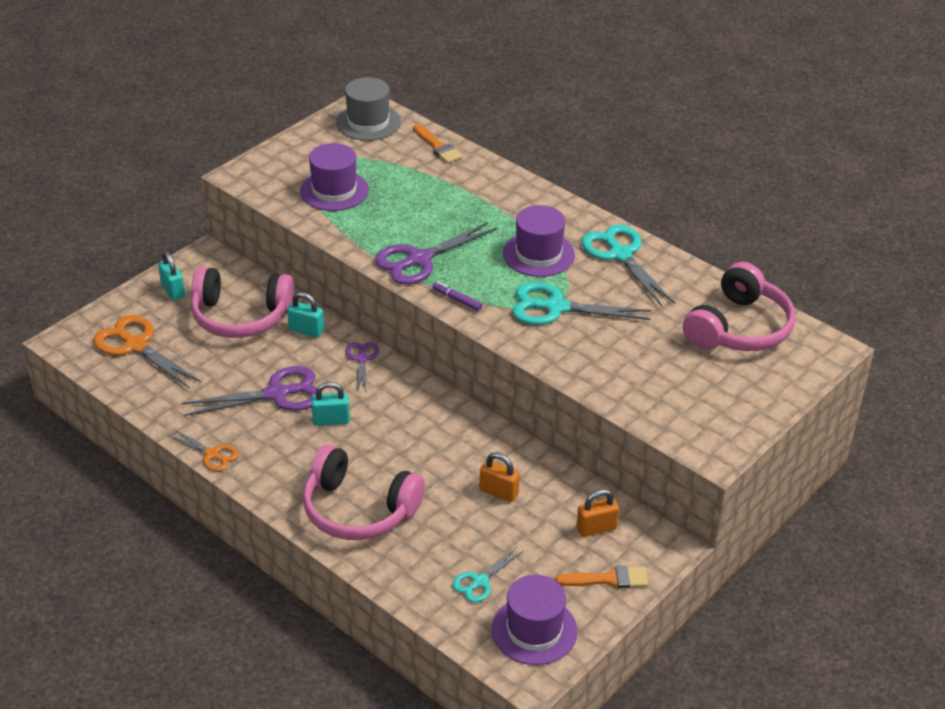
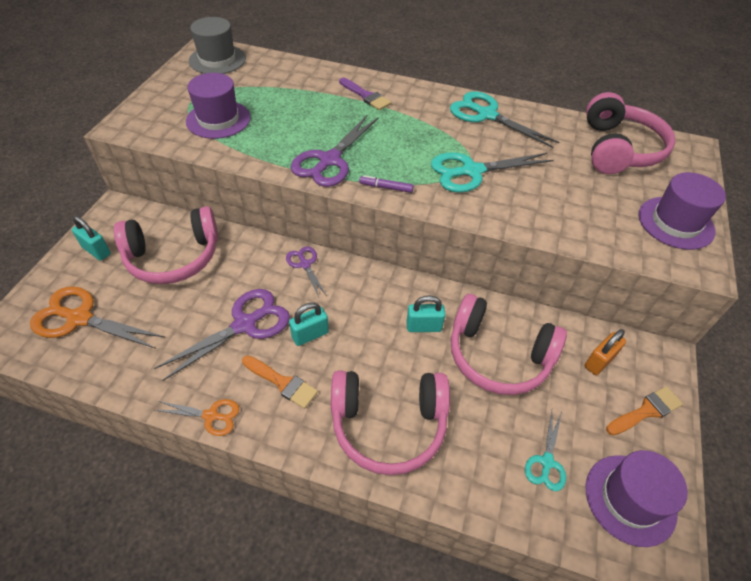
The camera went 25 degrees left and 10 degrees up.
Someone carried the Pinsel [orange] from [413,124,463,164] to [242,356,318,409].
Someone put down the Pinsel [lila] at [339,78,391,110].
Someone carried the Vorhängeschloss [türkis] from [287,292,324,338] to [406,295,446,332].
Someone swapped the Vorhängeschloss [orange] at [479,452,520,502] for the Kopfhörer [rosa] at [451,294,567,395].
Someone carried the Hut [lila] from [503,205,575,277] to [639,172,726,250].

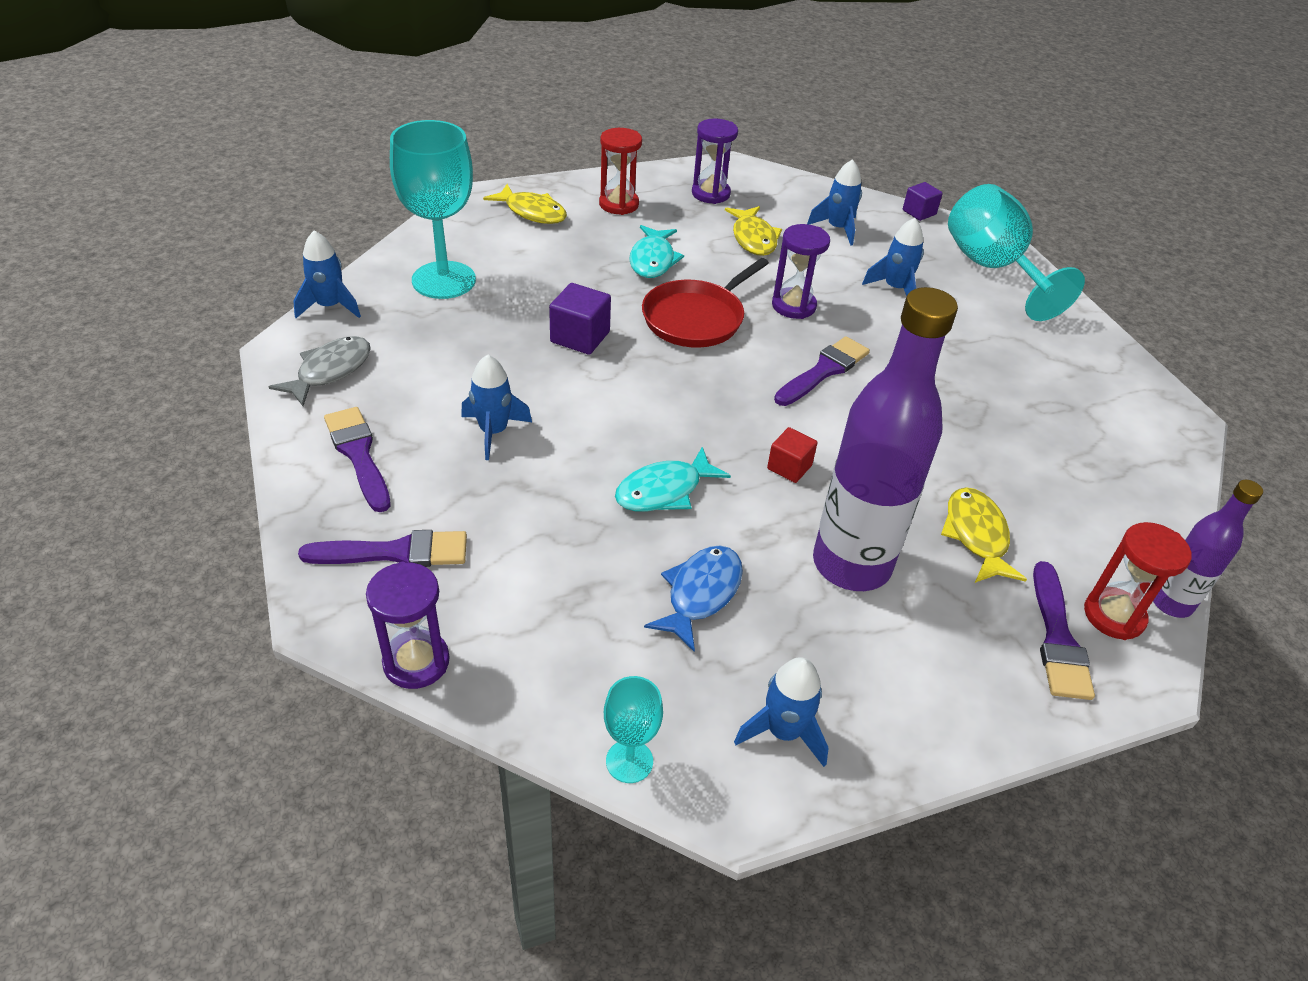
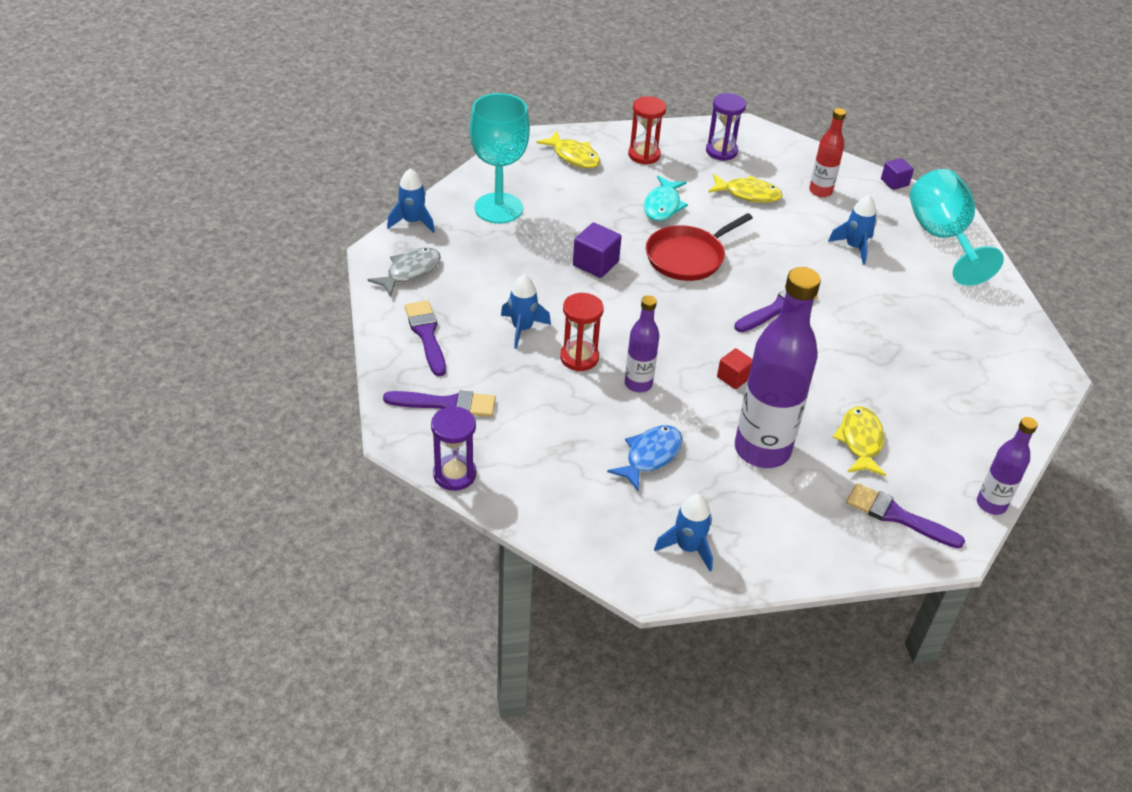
The camera went 10 degrees right and 0 degrees up.
Someone carried the Sanduhr [rot] from [1084,522,1192,640] to [560,293,604,371].
Someone swapped the Fisch [türkis] at [615,447,731,512] for the Flasche [lila] at [625,295,660,392].
Someone rotated the Fisch [gelb] at [725,206,782,256] by 75 degrees counterclockwise.
Someone swapped the Rakete [blau] at [807,159,862,246] for the Flasche [rot] at [809,108,846,197].
Someone rotated the Pinsel [lila] at [1033,561,1095,700] by 105 degrees clockwise.
Someone took away the Kelch [türkis] at [604,676,663,783].
Someone took away the Sanduhr [lila] at [772,224,830,319].

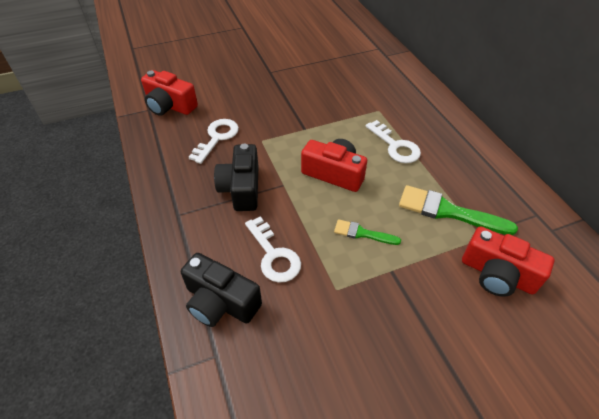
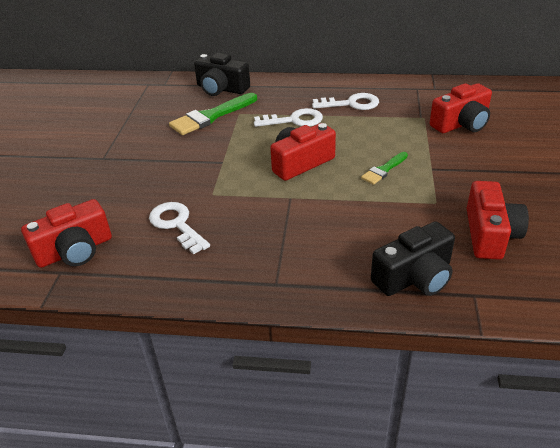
The camera went 60 degrees left and 10 degrees down.
Someone carried the Pinsel [grün] from [399,185,518,235] to [169,93,257,135].
Someone carried the Kamera [schwarz] from [214,144,258,211] to [194,53,250,96].
Someone carried the Schlüssel [weiß] from [245,216,301,283] to [312,93,379,110].
Someone put down the Kamera [rot] at [466,181,529,260].

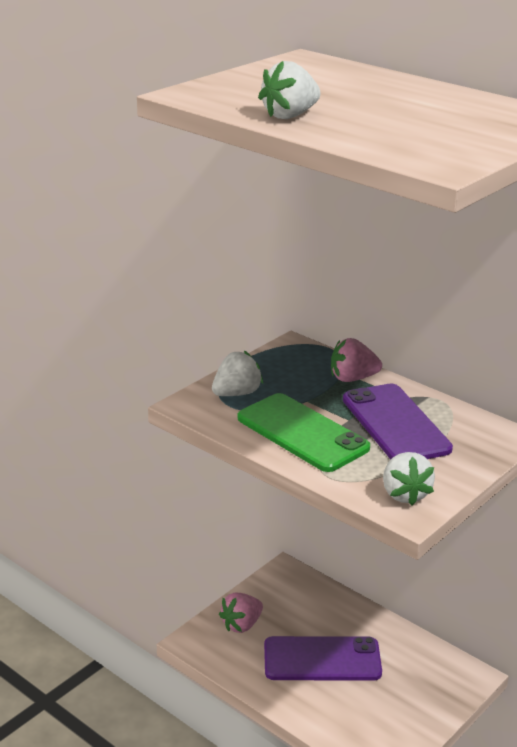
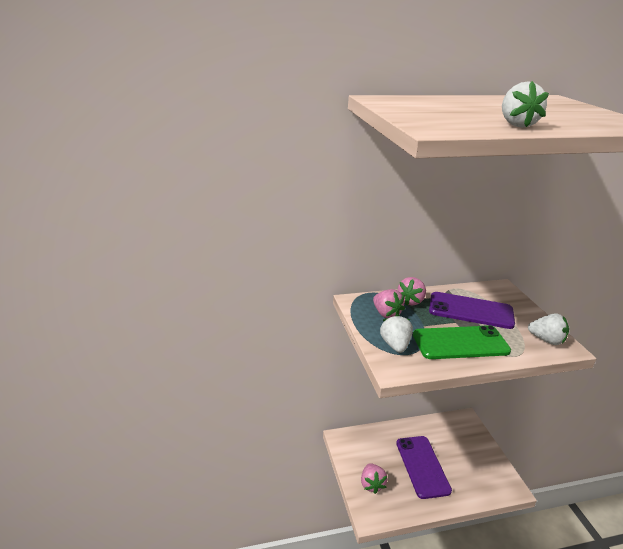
The camera went 55 degrees left and 0 degrees up.
Someone put down the Erdbeere [rosa] at [373,289,405,318].
Someone rotated the Handy [lila] at [264,636,382,681] by 45 degrees counterclockwise.

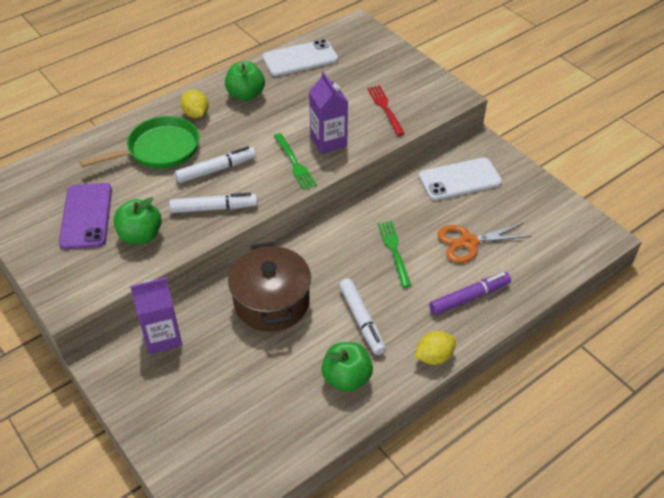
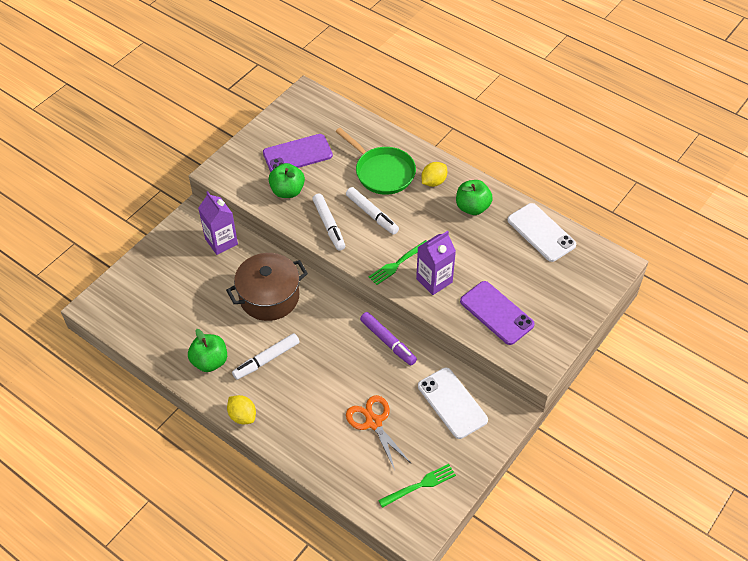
The camera went 75 degrees right and 5 degrees up.
Someone carried the Filzstift [lila] from [429,272,511,315] to [360,312,417,365].
Someone carried the Gabel [grün] from [378,221,411,287] to [378,464,456,508].
Someone swapped the Gabel [rot] at [367,85,405,136] for the Handy [lila] at [460,281,535,345].

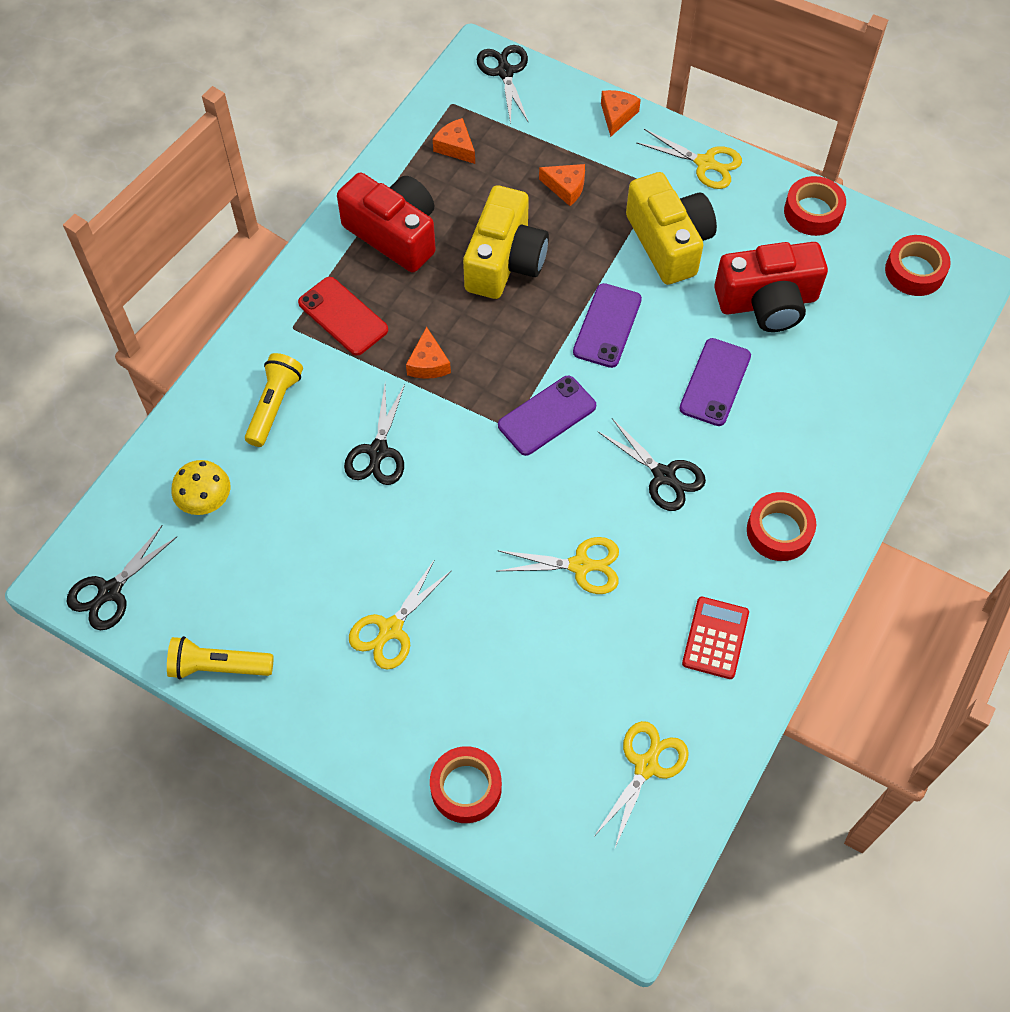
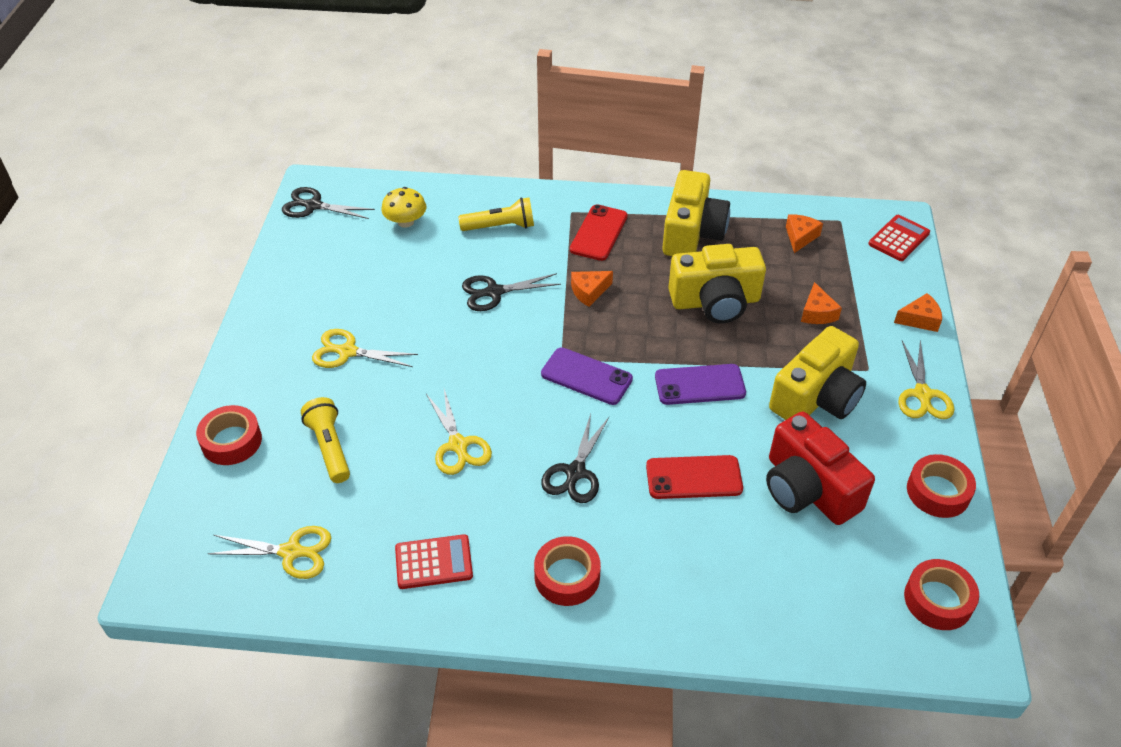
The camera went 65 degrees right and 15 degrees down.
Someone carried the Taschenlampe [gelb] from [167,636,274,679] to [301,397,350,483].
Someone repainted the Handy [lila] at [679,338,751,426], which became the Handy [rot] at [646,455,743,499].
Someone repainted the Kamera [rot] at [337,173,436,272], which became the Kamera [gelb] at [662,170,730,256].
Someone swapped the Schere [schwarz] at [476,45,529,125] for the Taschenrechner [rot] at [868,215,930,261].

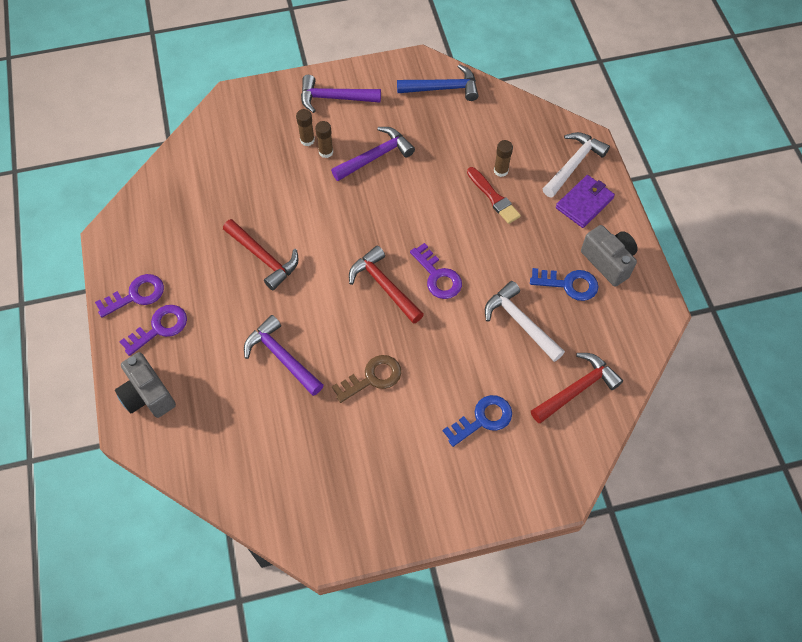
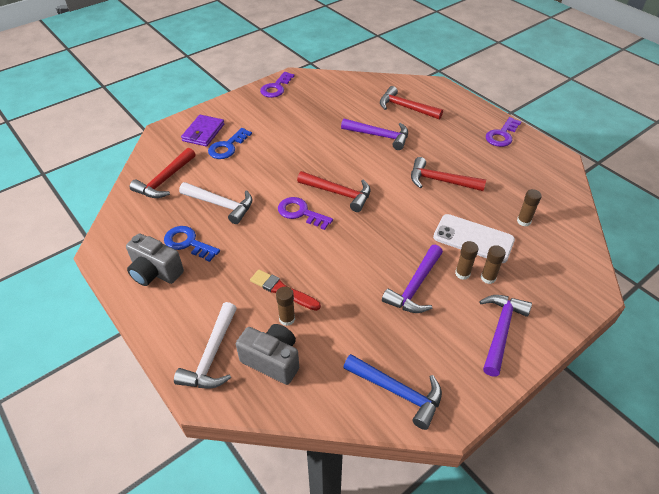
The camera went 155 degrees right and 15 degrees down.
Someone rotated the Schlüssel [blau] at [530,268,598,301] by 45 degrees clockwise.
Someone carried the Geldbörse [lila] from [556,175,615,228] to [181,115,224,147].
Someone carried the Kamera [grau] from [115,352,176,418] to [236,324,299,385].
Someone carried the Schlüssel [lila] from [119,305,187,356] to [260,72,295,98].
Someone rotated the Hammer [blau] at [397,64,478,101] by 120 degrees counterclockwise.
Someone put down the Hammer [rot] at [380,86,443,120].
Someone put down the Handy [weiß] at [433,214,515,263].
Someone rotated the Hammer [lila] at [301,75,381,113] by 45 degrees counterclockwise.
Someone put down the Klebestift [braun] at [517,189,542,226].
Someone took away the Schlüssel [braun] at [332,355,401,403].

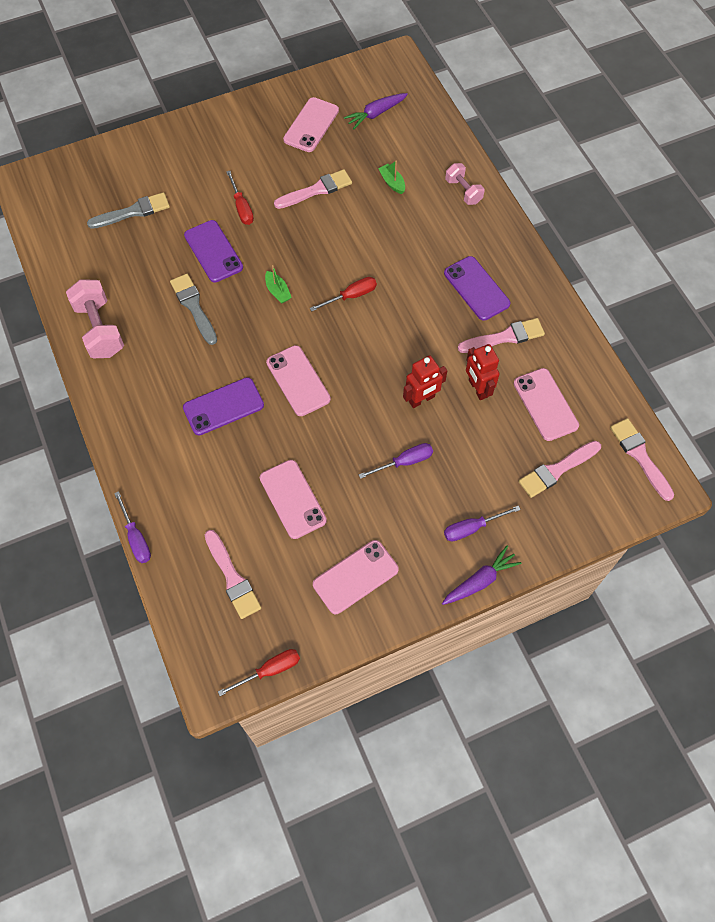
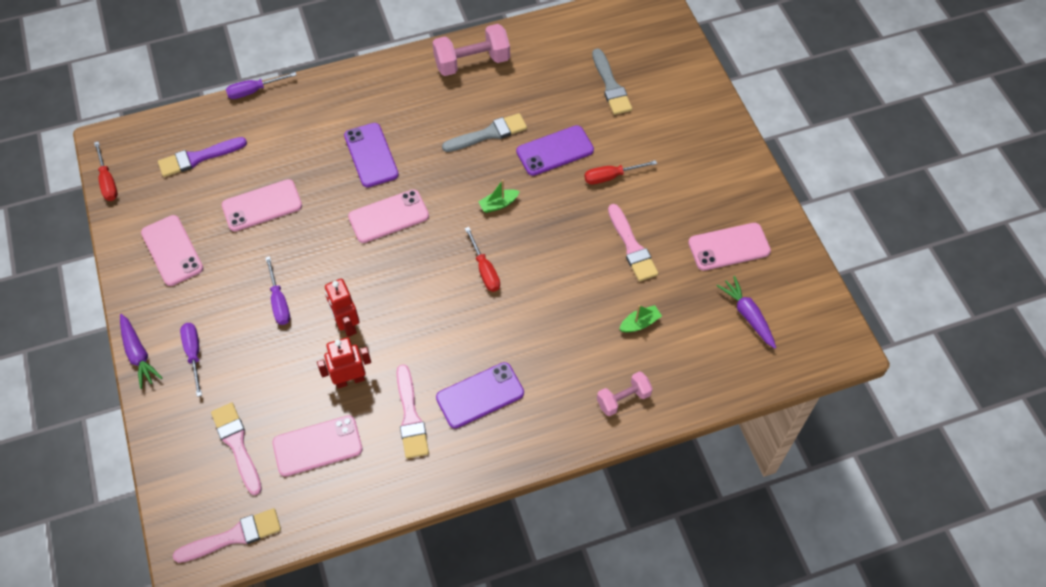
The camera went 95 degrees right and 5 degrees down.
Someone repainted the Pinsel [rosa] at [205,530,261,619], which became the Pinsel [lila] at [158,137,247,177].
Someone rotated the Handy [rosa] at [283,97,339,152] by 45 degrees counterclockwise.

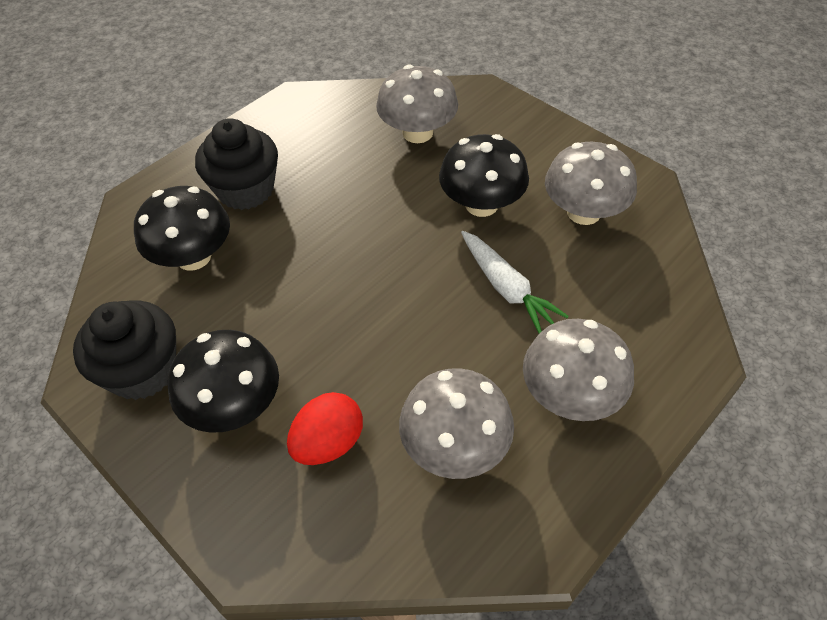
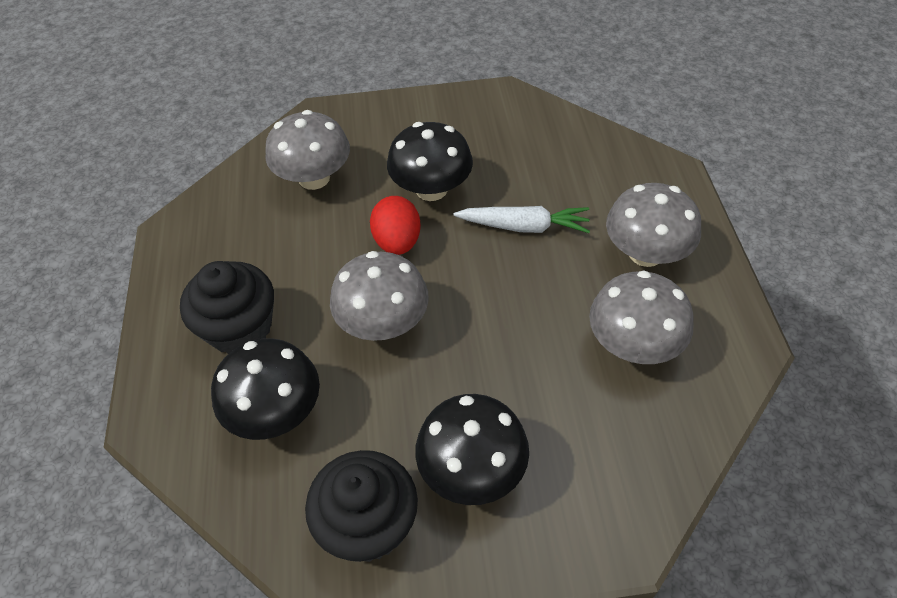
The camera went 50 degrees left and 0 degrees up.
Someone carried the Pilz [grau] from [545,142,637,225] to [330,251,429,341].
Someone carried the Ei [rot] from [287,392,363,465] to [370,196,421,255].

